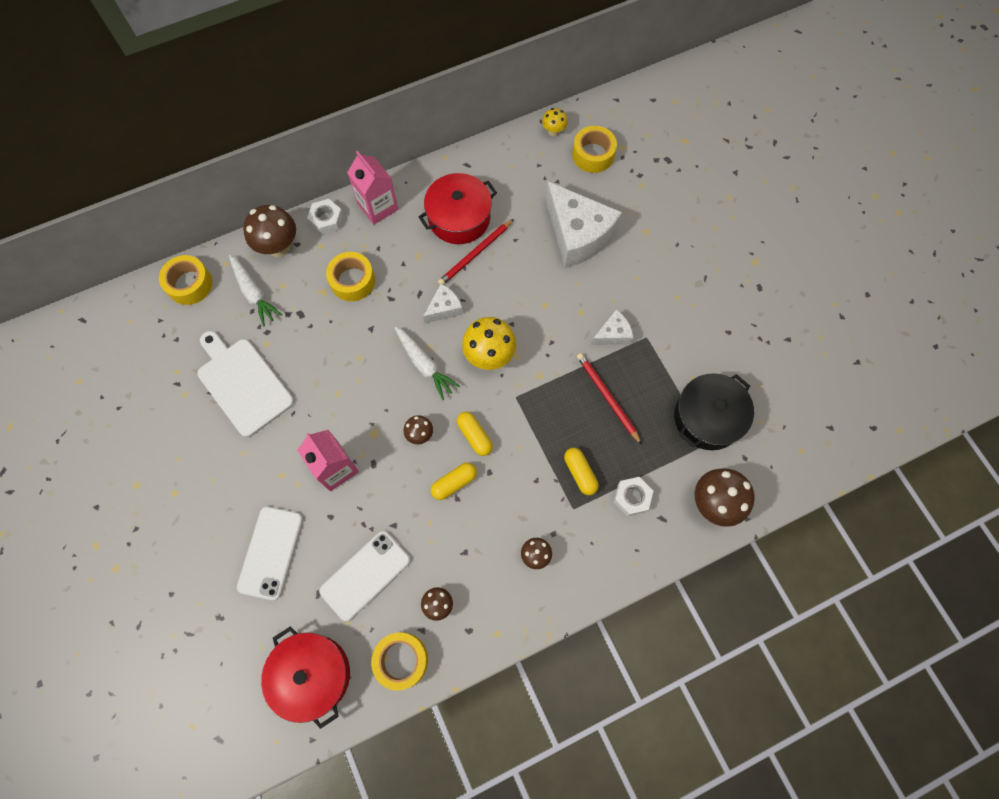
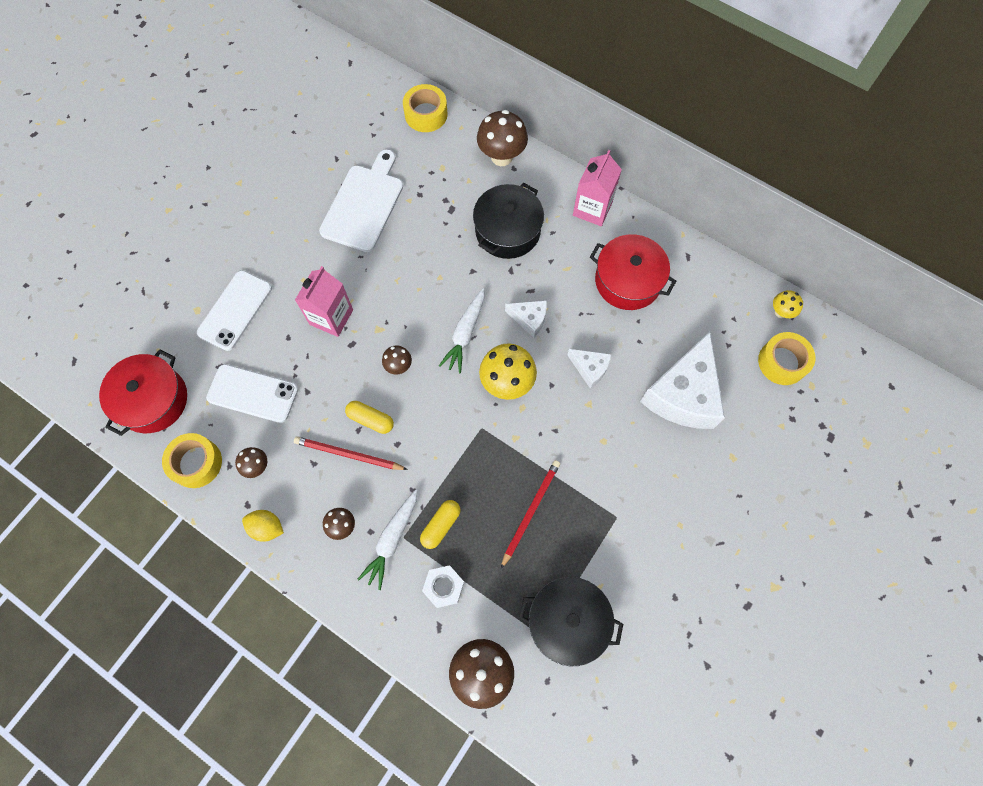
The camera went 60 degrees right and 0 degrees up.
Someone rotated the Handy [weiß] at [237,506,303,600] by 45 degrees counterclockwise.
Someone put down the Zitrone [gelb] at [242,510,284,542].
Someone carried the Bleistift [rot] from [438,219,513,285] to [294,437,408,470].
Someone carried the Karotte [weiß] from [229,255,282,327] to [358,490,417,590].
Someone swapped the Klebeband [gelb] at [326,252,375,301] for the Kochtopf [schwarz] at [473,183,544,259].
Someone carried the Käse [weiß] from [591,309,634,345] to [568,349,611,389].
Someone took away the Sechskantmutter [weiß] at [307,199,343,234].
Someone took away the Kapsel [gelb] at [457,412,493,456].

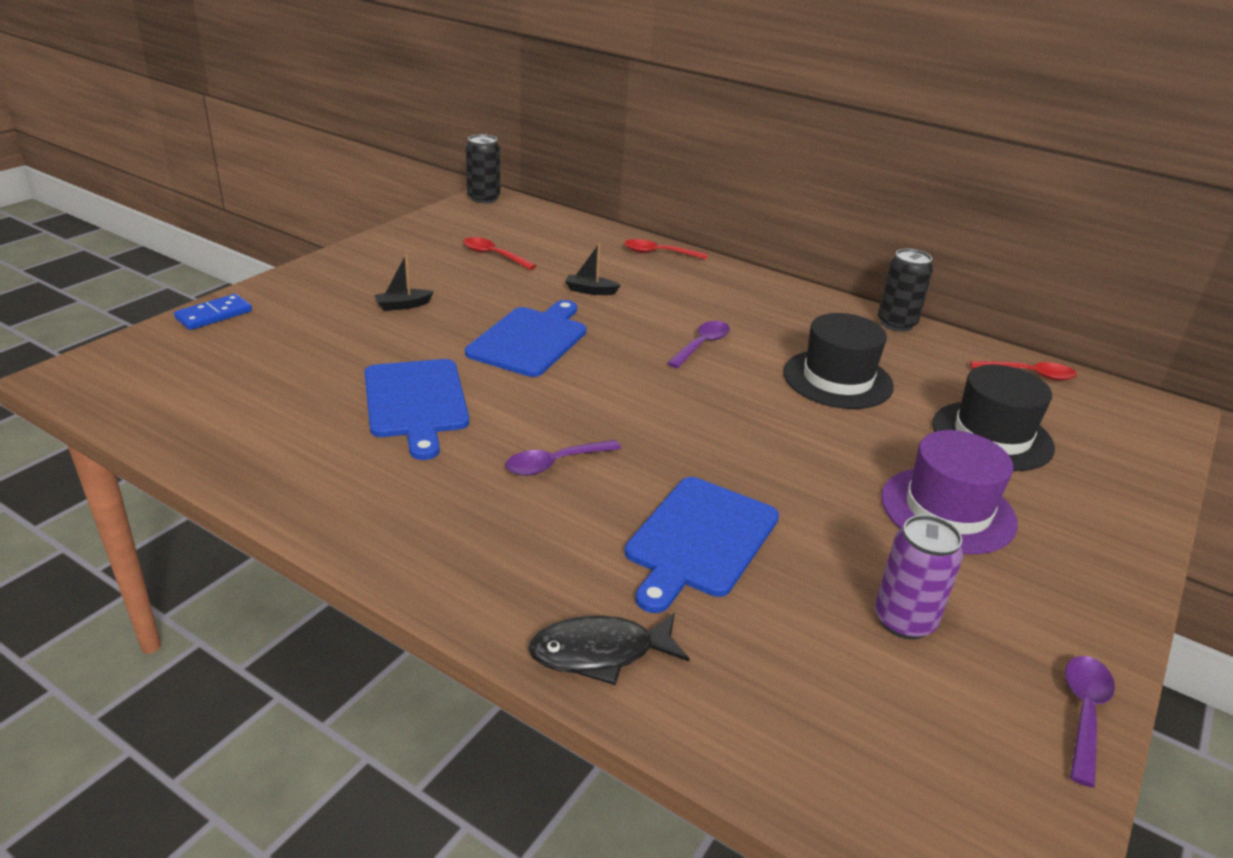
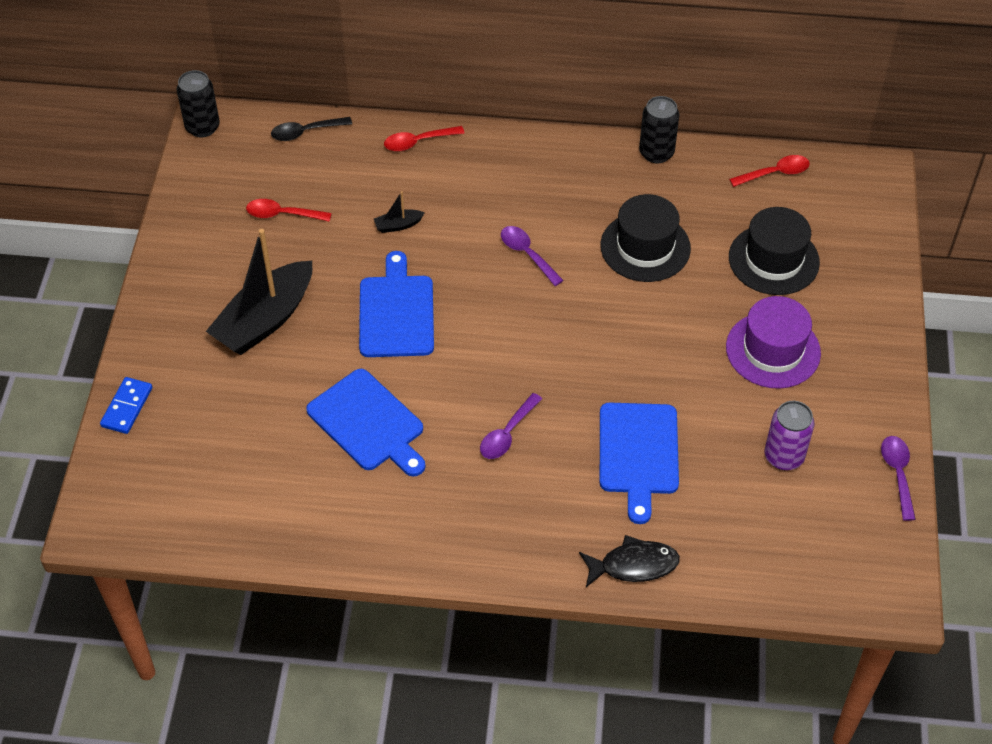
The camera went 25 degrees left and 20 degrees up.
Someone scaled the Boot [schwarz] at [374,254,434,311] by 2.47.
Someone put down the Löffel [schwarz] at [271,117,352,141].
Someone rotated the Löffel [lila] at [667,321,730,368] by 45 degrees counterclockwise.
Someone rotated the Fisch [schwarz] at [528,613,690,685] by 150 degrees counterclockwise.

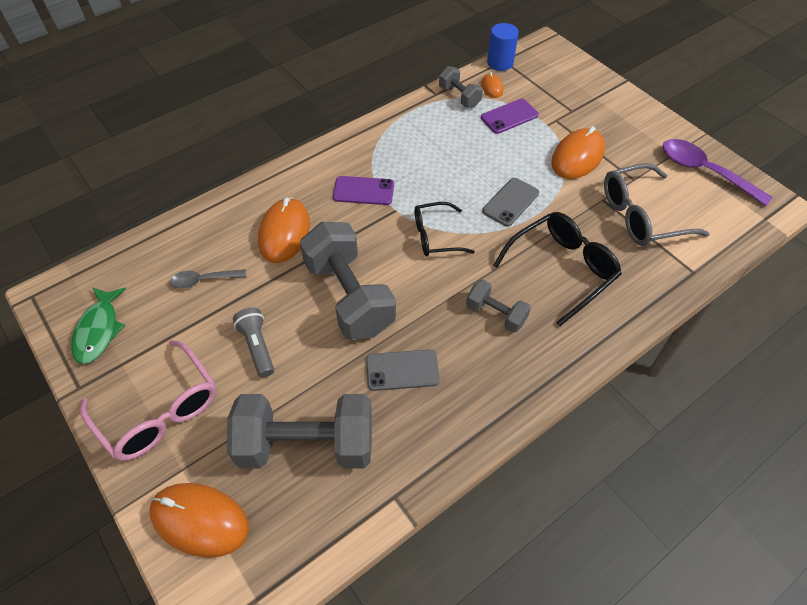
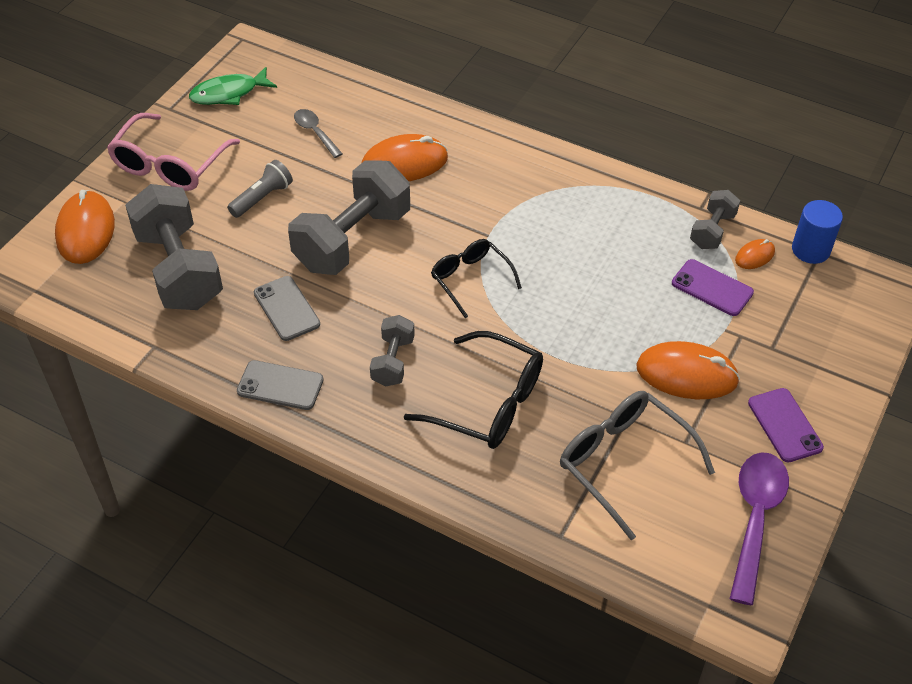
The camera went 65 degrees right and 5 degrees down.
Someone carried the Handy [grau] from [482,178,539,227] to [237,360,324,410].
Someone carried the Handy [lila] from [333,176,394,205] to [748,388,824,462].

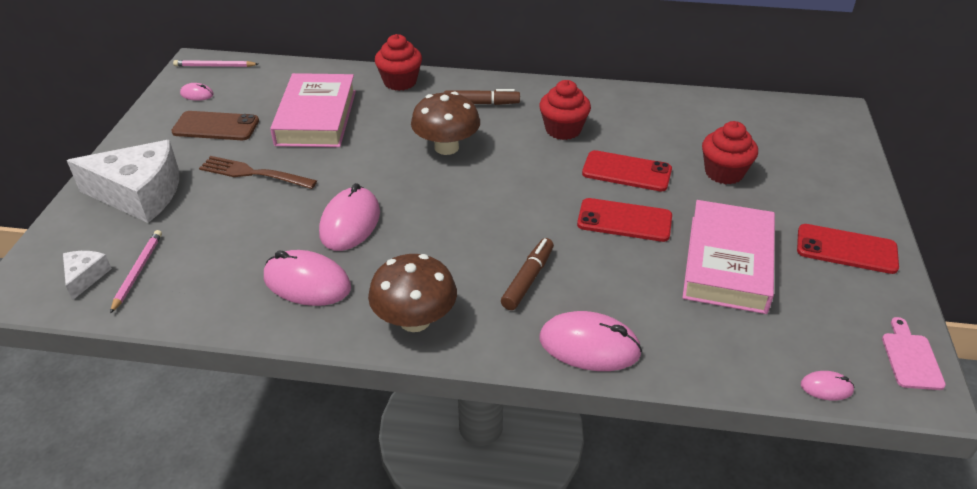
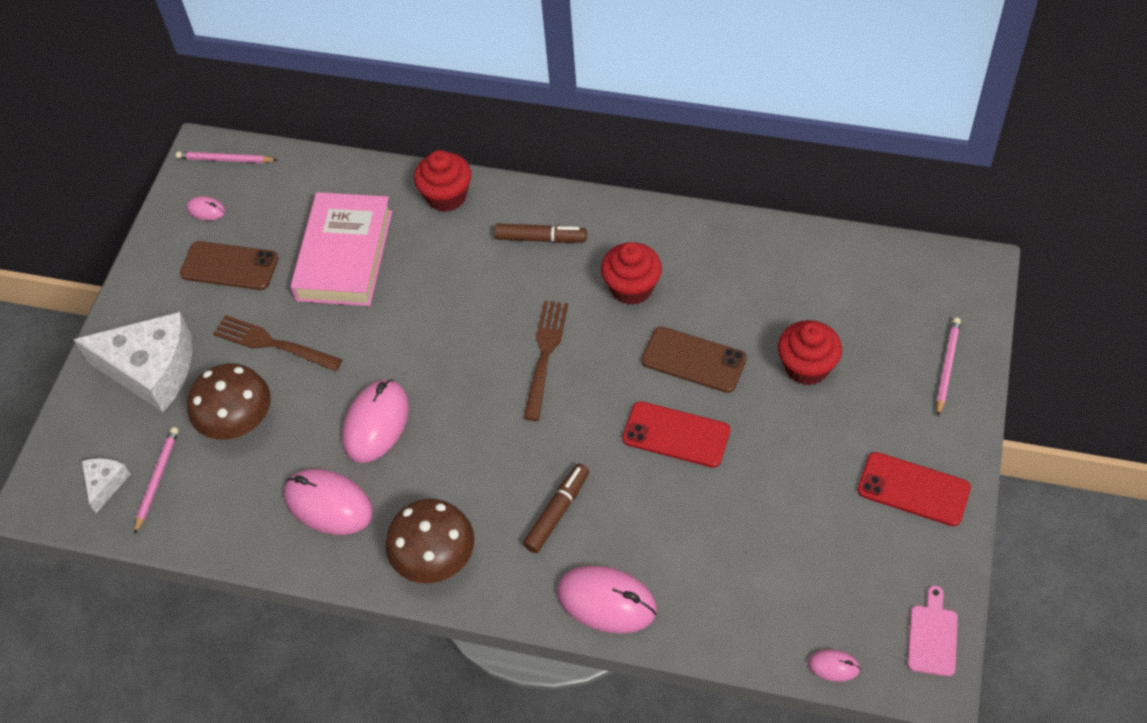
The camera went 10 degrees right and 15 degrees up.
Someone carried the Pilz [braun] from [411,92,480,155] to [187,363,271,440].
Someone put down the Gabel [braun] at [523,301,568,421].
Someone repainted the Handy [rot] at [582,150,672,191], which became the Handy [braun] at [642,326,747,393].
Someone put down the Bleistift [rosa] at [936,318,961,416].
Someone took away the Buch [rosa] at [682,200,775,314].

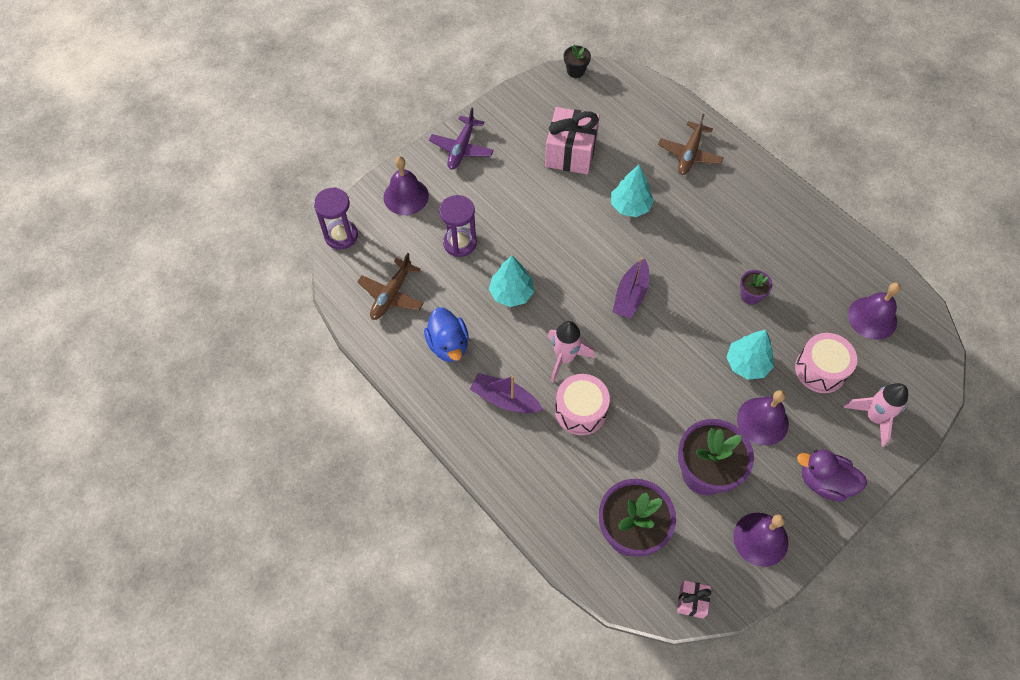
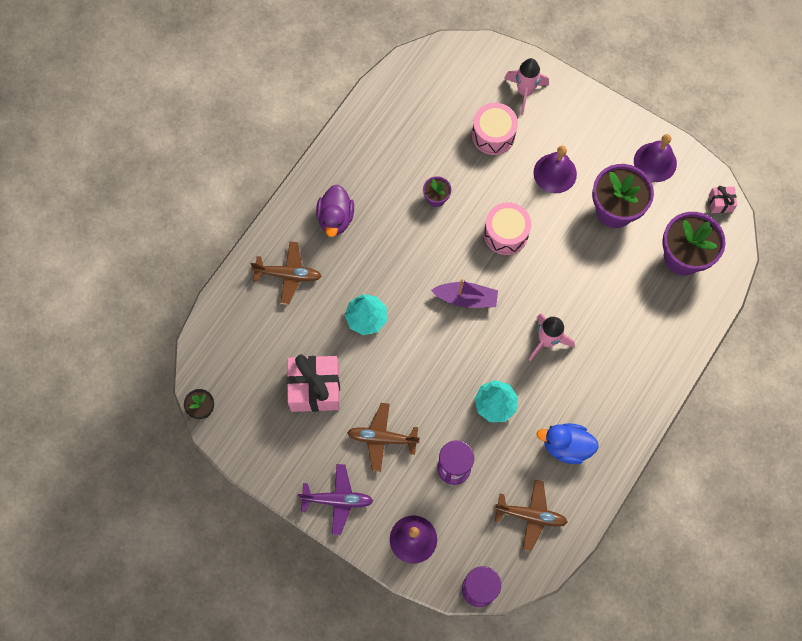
The camera went 105 degrees left and 10 degrees up.
Someone carried the Ente [lila] from [797,450,867,502] to [316,185,354,237].
Someone put down the Flugzeug [braun] at [347,403,420,472].
Someone carried the Trommel [rosa] from [555,374,610,435] to [484,202,531,255].
Someone rotated the Ente [blau] at [424,307,469,362] by 135 degrees counterclockwise.
Someone took away the Boot [lila] at [470,373,543,414].
Someone took away the Baum [türkis] at [726,330,774,380].
Someone took away the Glocke [lila] at [848,282,901,340].

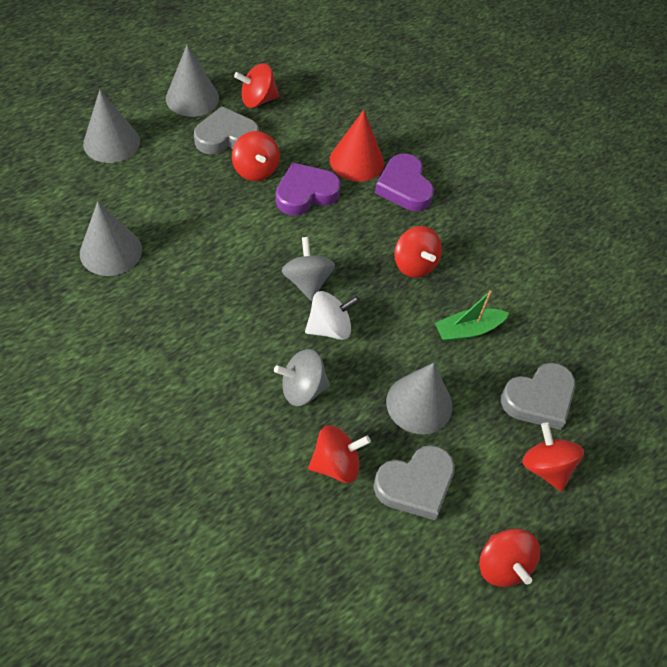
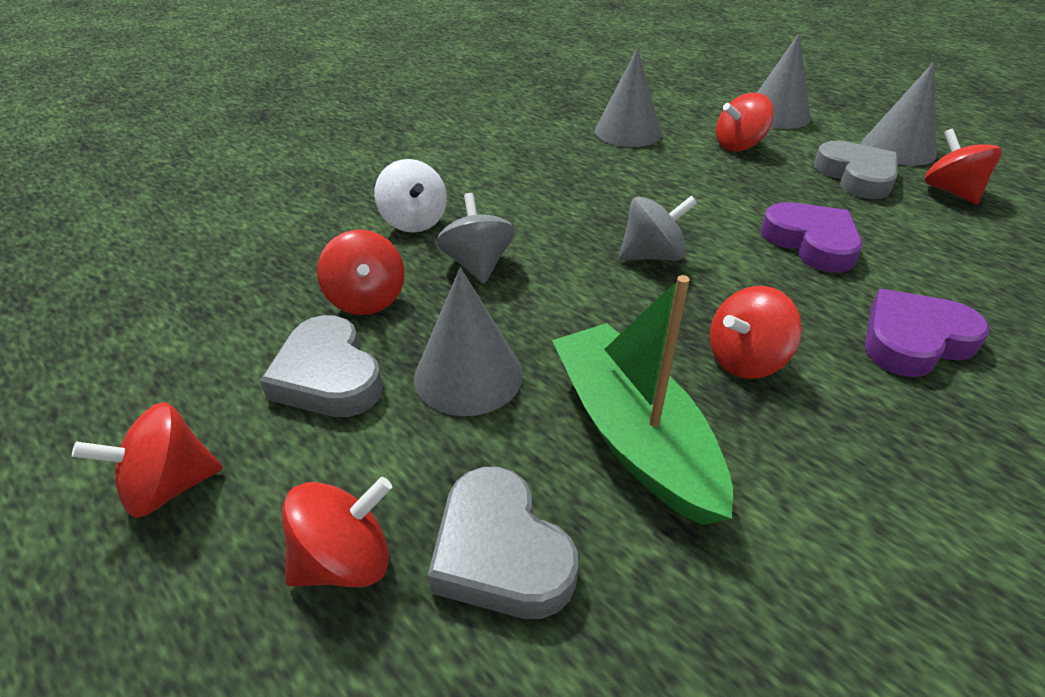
The camera went 90 degrees right and 15 degrees down.
Someone carried the Kreisel [weiß] from [305,291,360,340] to [374,159,447,233].
Someone scaled the Boot [grün] at [435,290,509,342] by 1.75.
Someone carried the Kreisel [rot] from [232,131,280,181] to [716,93,774,152].
Someone took away the Kegel [rot] at [330,110,384,182].

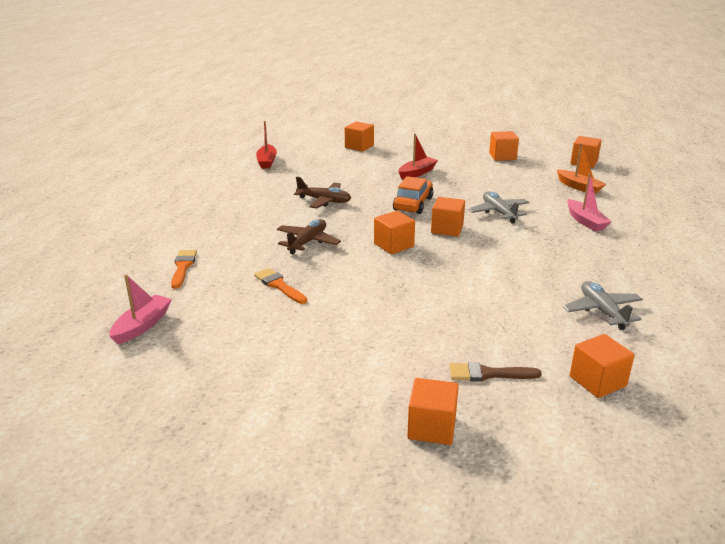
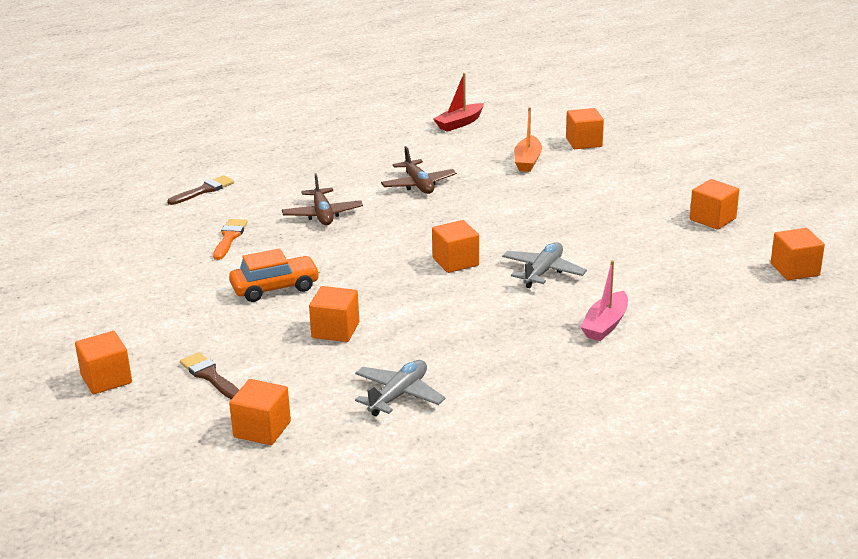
The camera went 50 degrees right and 0 degrees up.
Someone repainted the Pinsel [orange] at [171,250,197,289], which became the Pinsel [braun] at [167,175,234,205].
Someone carried the Auto [orange] from [393,176,434,214] to [229,249,320,302].
Someone rotated the Flugzeug [braun] at [277,219,341,255] by 90 degrees clockwise.
Someone carried the Kubus [orange] from [374,211,415,254] to [309,286,359,342].
Someone carried the Boot [orange] from [557,143,606,193] to [514,107,542,172].
Someone took away the Boot [rosa] at [109,274,172,344].
Someone took away the Boot [rot] at [398,134,438,180].

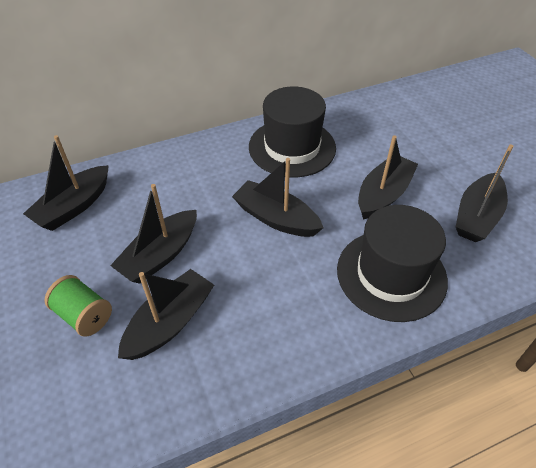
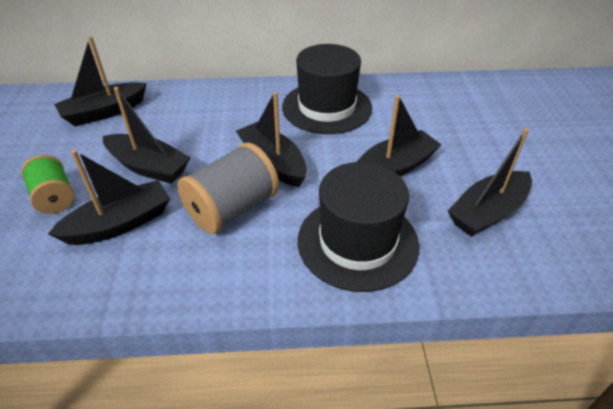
The camera went 20 degrees right and 5 degrees down.
Someone rotated the Boot [schwarz] at [110,184,197,284] by 120 degrees counterclockwise.
Someone put down the Garnrolle [grau] at [177,143,279,234].

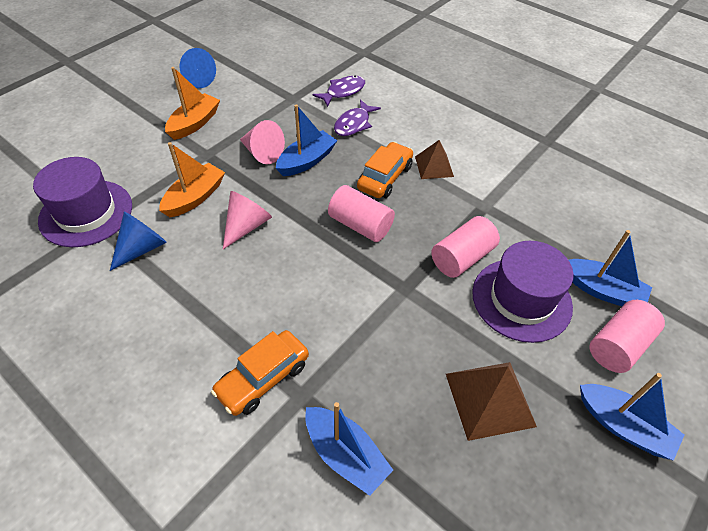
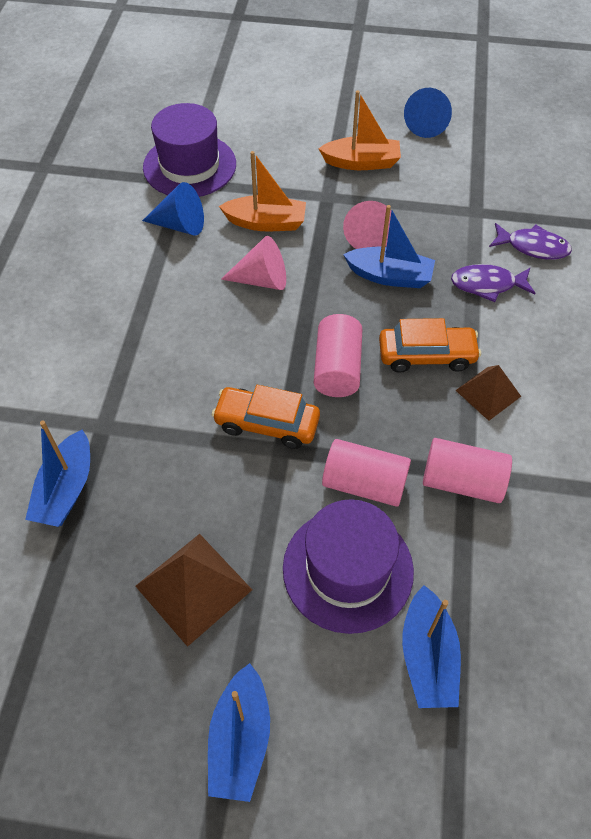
The camera went 60 degrees right and 5 degrees up.
Someone carried the Auto [orange] from [211,330,309,416] to [212,385,320,449].
Someone carried the Vollzylinder [rosa] from [589,300,665,373] to [423,438,512,503].

